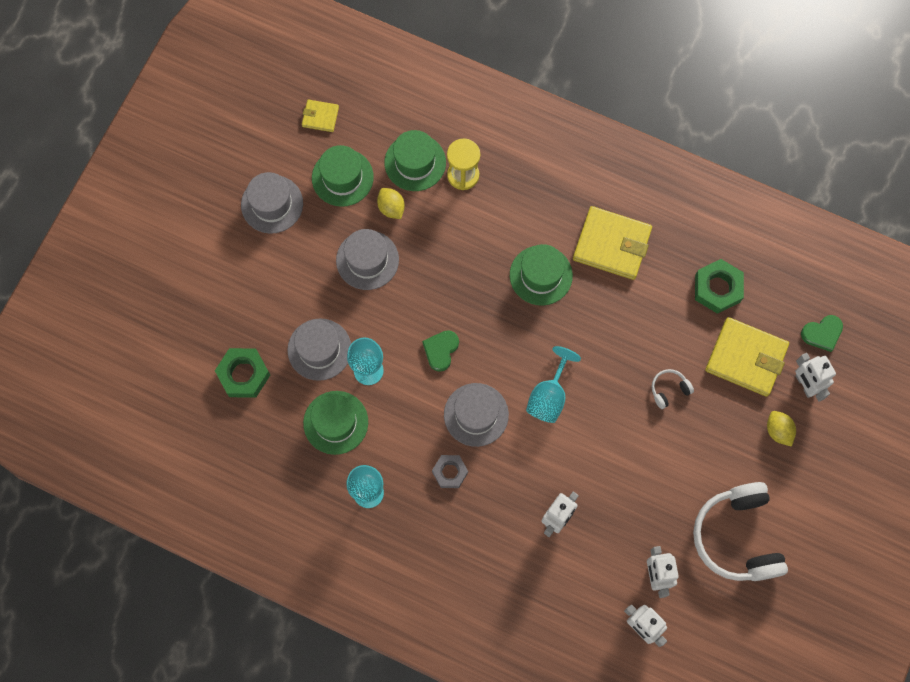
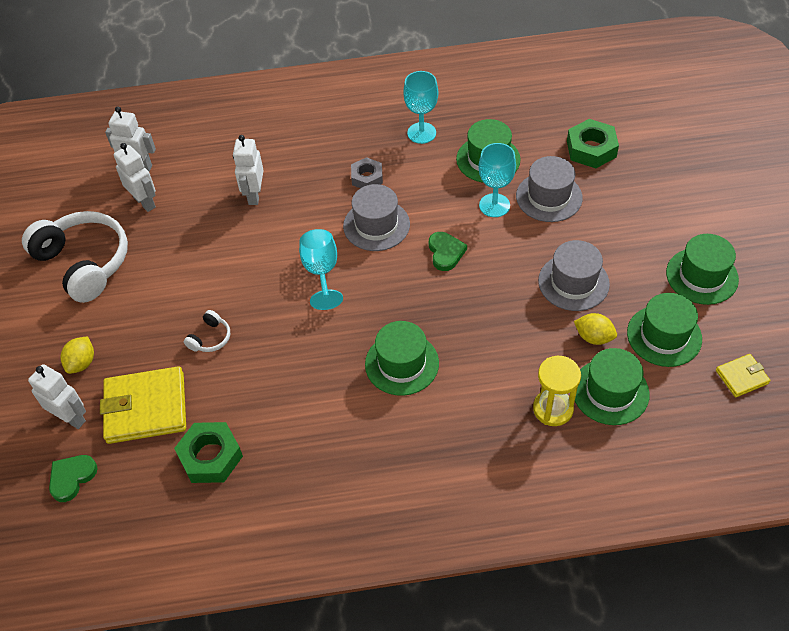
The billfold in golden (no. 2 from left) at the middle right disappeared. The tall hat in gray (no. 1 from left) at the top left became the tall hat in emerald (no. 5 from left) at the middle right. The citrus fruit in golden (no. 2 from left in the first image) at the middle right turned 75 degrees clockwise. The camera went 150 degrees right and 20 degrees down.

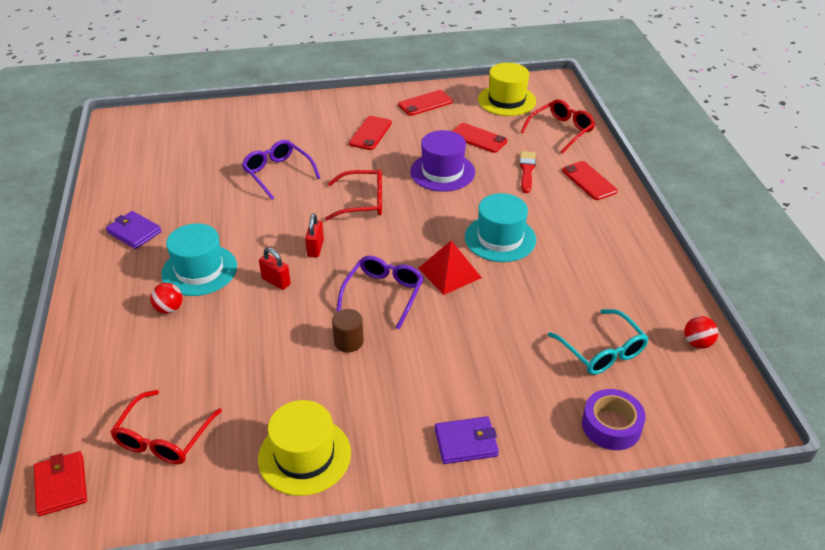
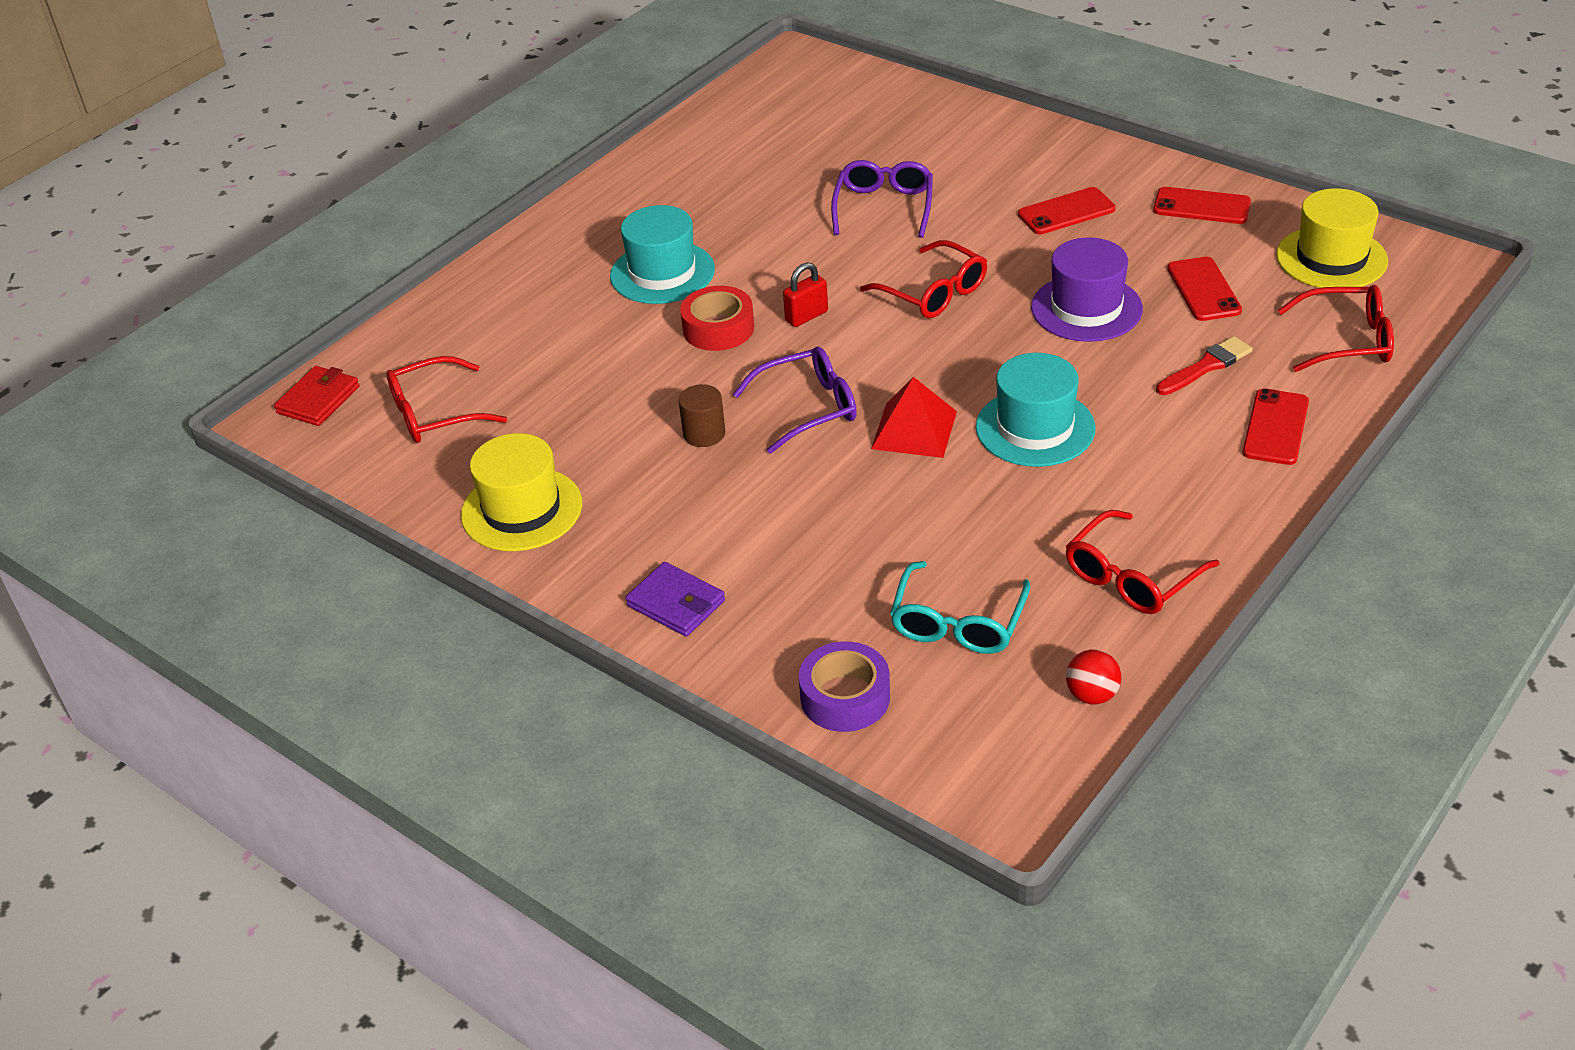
The billfold in purple (no. 1 from left) at the middle left disappeared. The ball in red (no. 1 from left) at the middle left disappeared. The spectacles in red (no. 3 from left) at the middle right appeared. The small lock in red (no. 1 from left) at the centre was replaced by the roll of tape in red at the top centre. The camera went 50 degrees right and 0 degrees up.

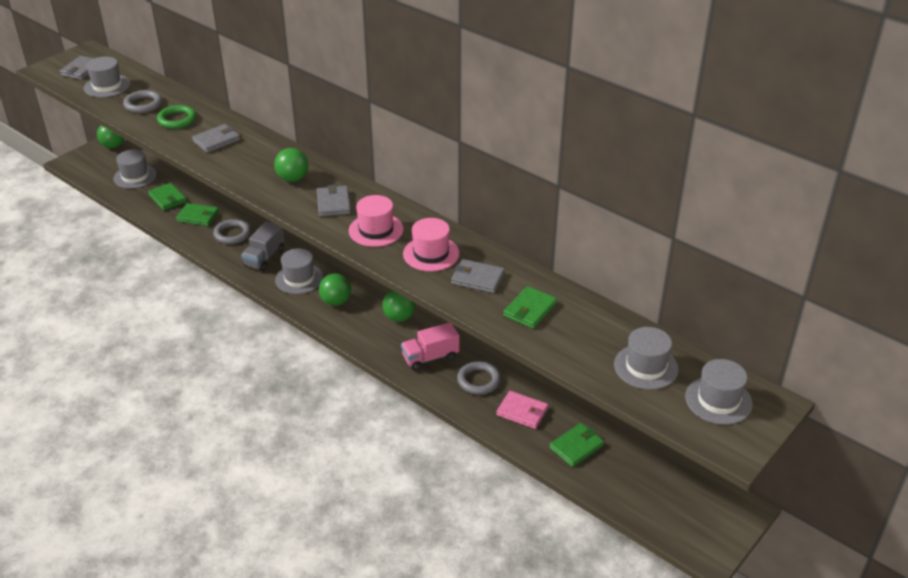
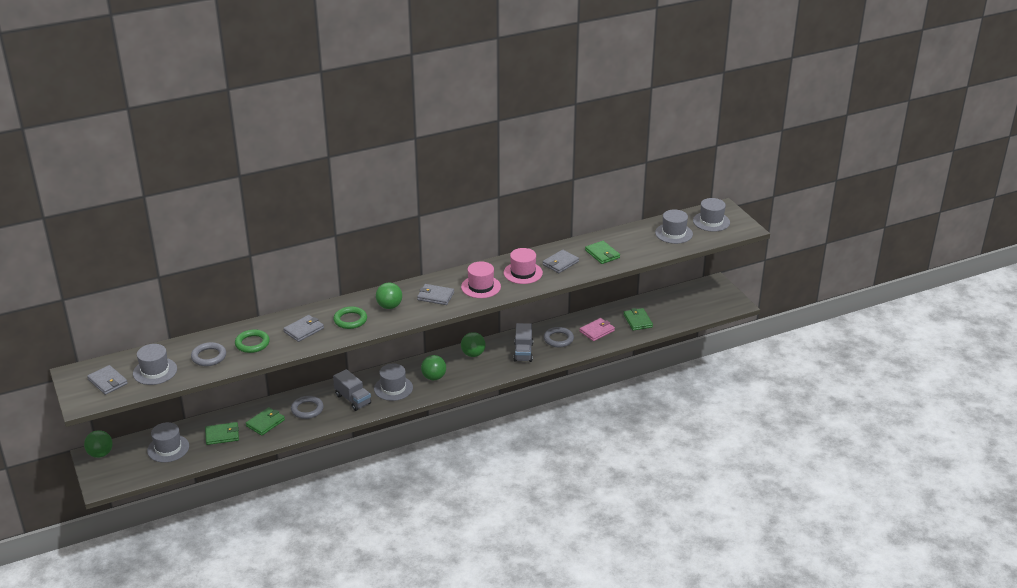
The torus in emerald (no. 2 from left) at the centre appeared. The toy truck in pink at the centre became the toy truck in gray (no. 2 from left) at the centre. The billfold in gray (no. 2 from left) at the top left turned 60 degrees clockwise. The camera went 65 degrees left and 5 degrees down.

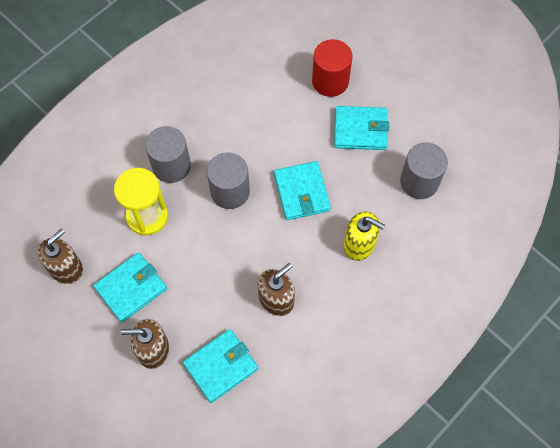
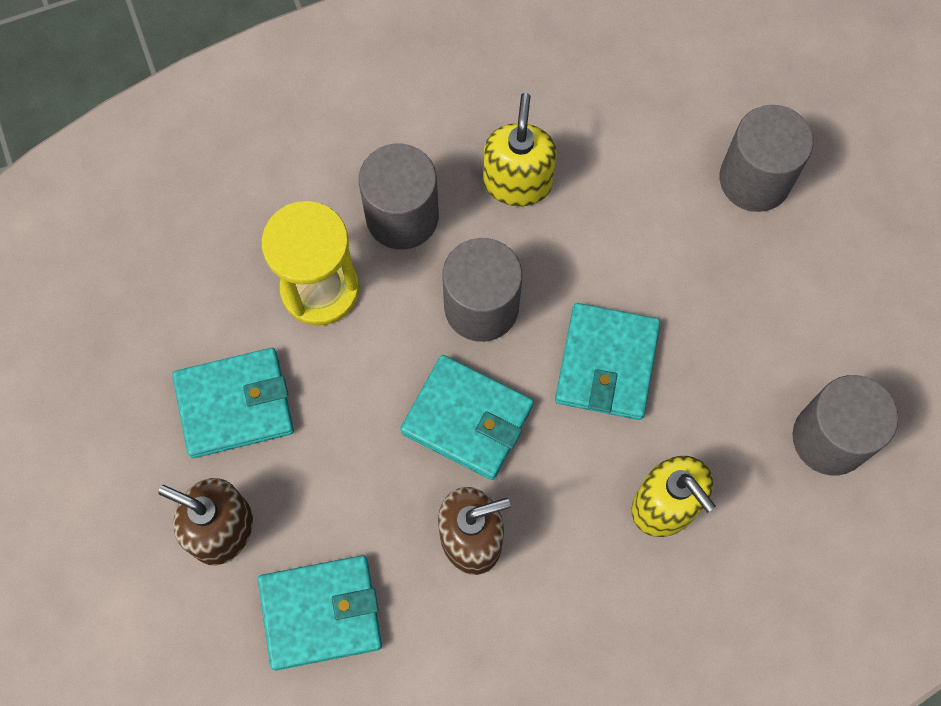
The soap pump in dark brown (no. 1 from left) at the middle left disappeared. The soap pump in golden (no. 1 from left) at the top centre appeared. The billfold in teal (no. 4 from left in the first image) moved from the top centre to the centre. The cylinder in red at the top centre became the cylinder in gray (no. 3 from left) at the top right. The camera went 25 degrees right and 5 degrees up.

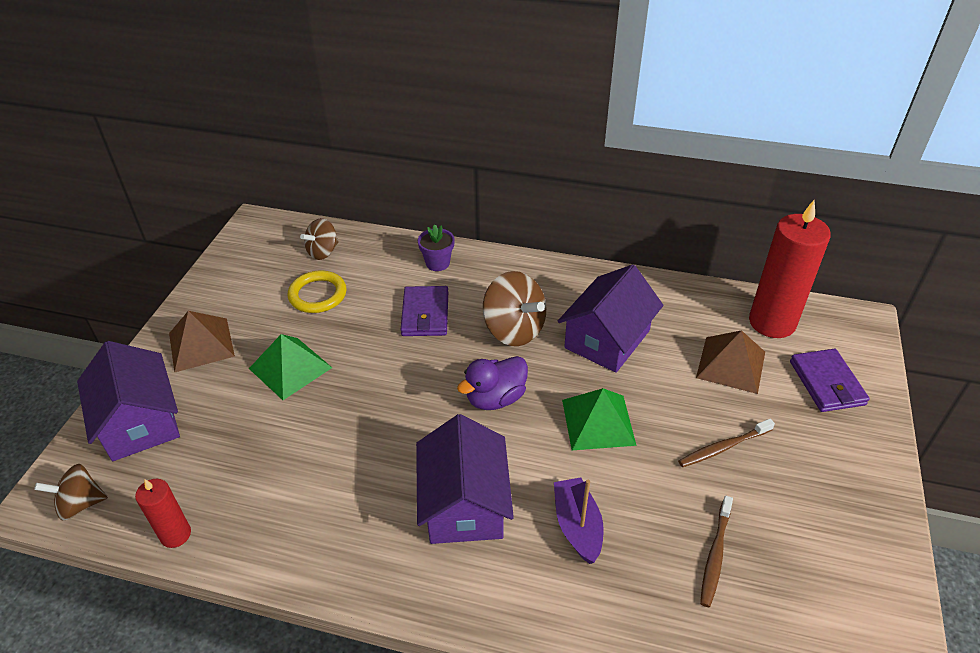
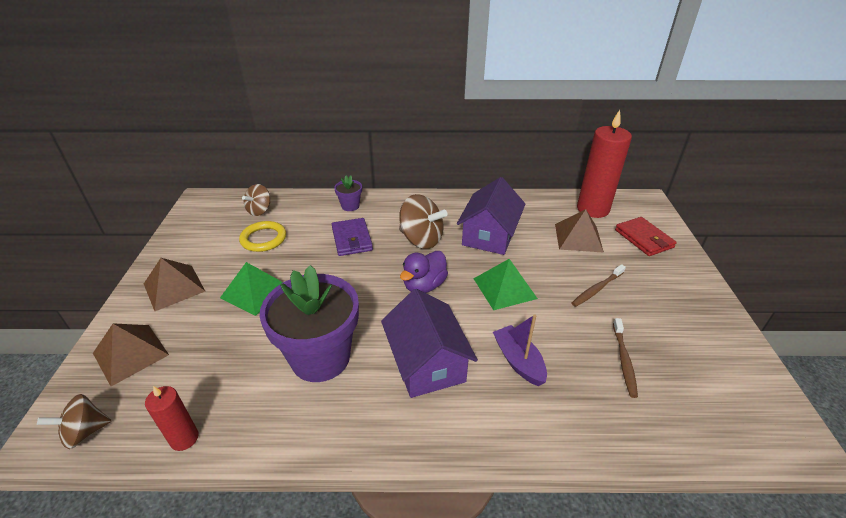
The plant pot in purple (no. 1 from left) at the centre appeared. The toy house in purple (no. 1 from left) at the middle left was replaced by the pyramid in dark brown (no. 1 from left) at the bottom left. The billfold in purple (no. 2 from left) at the middle right became the billfold in red at the middle right. The camera went 15 degrees left and 5 degrees down.

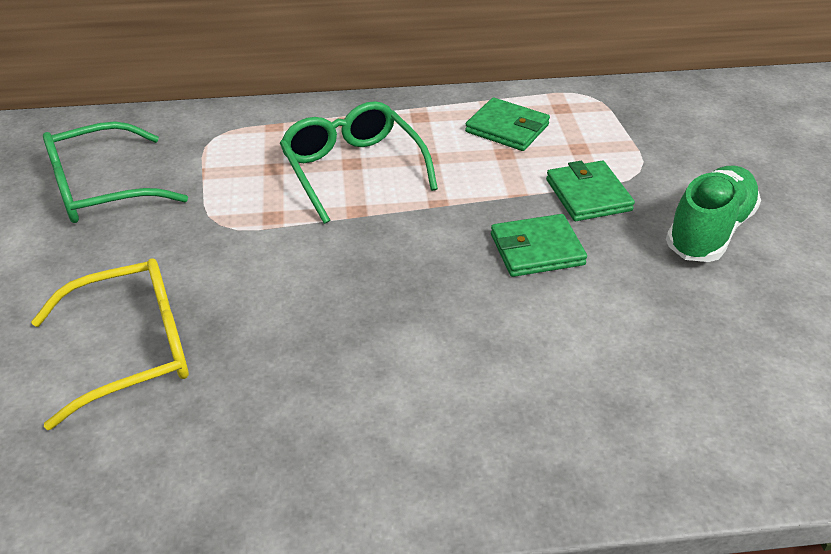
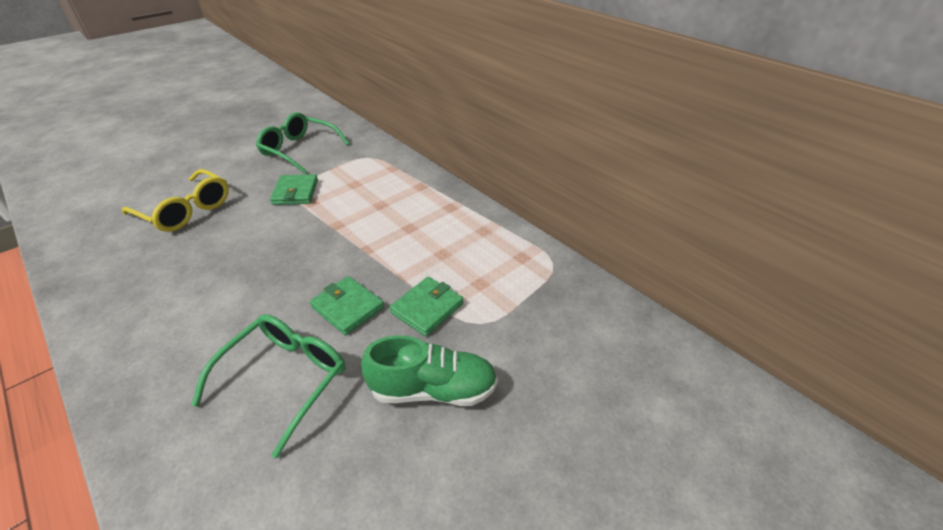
The spectacles in emerald (no. 2 from left in the first image) moved from the top centre to the bottom left. The billfold in emerald (no. 1 from left) moved from the top centre to the middle left. The camera went 55 degrees right and 0 degrees up.

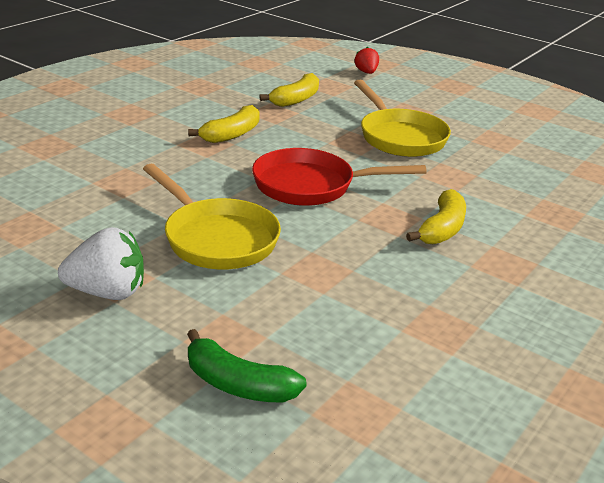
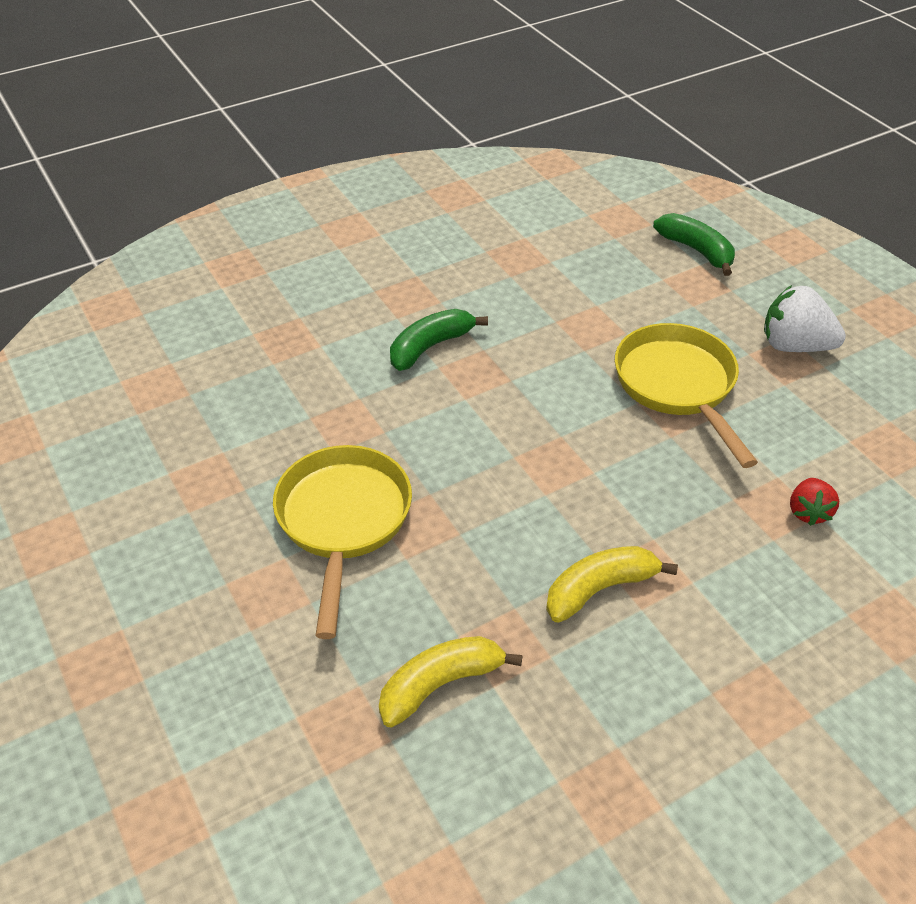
The skillet in red at the centre disappeared. The strawberry in red moved from the top centre to the middle right. The banana in golden (no. 3 from left) at the middle right became the banana in emerald (no. 1 from left) at the centre. The camera went 155 degrees left and 15 degrees up.

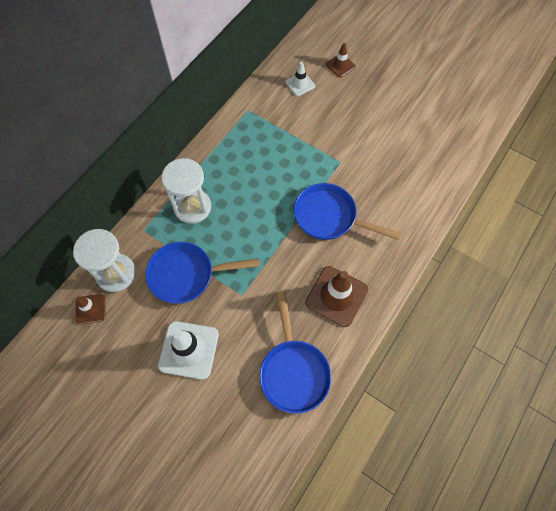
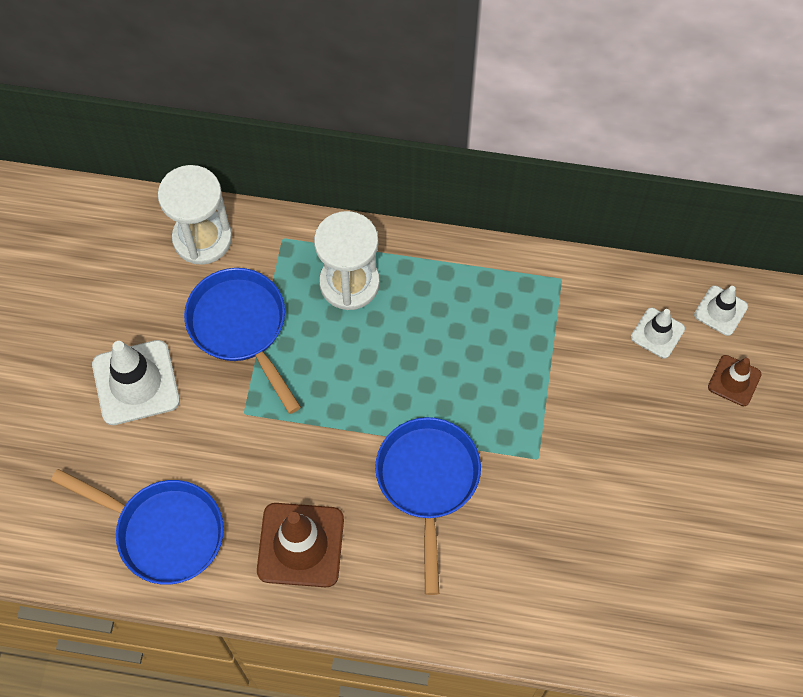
The road cone in dark brown (no. 1 from left) at the middle left disappeared. The road cone in white (no. 3 from left) at the middle right appeared. The skillet in cobalt (no. 2 from left in the first image) at the bottom centre turned 120 degrees counterclockwise. The camera went 65 degrees right and 0 degrees up.

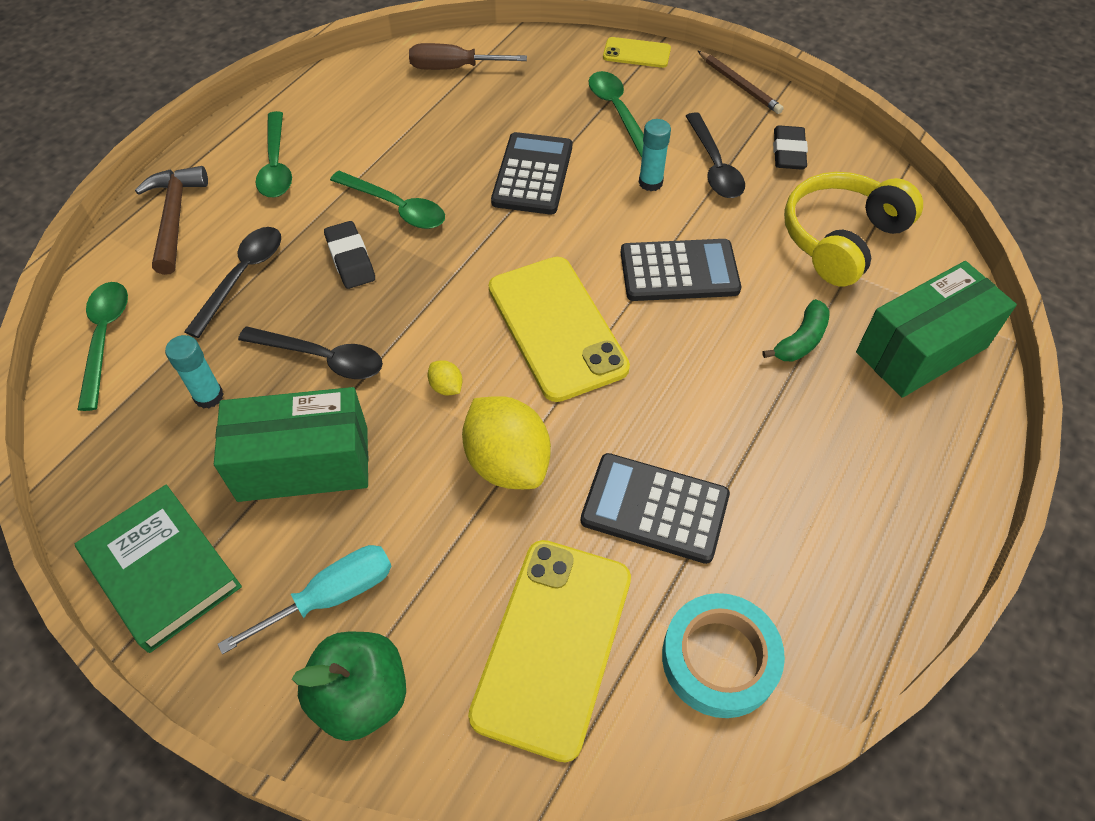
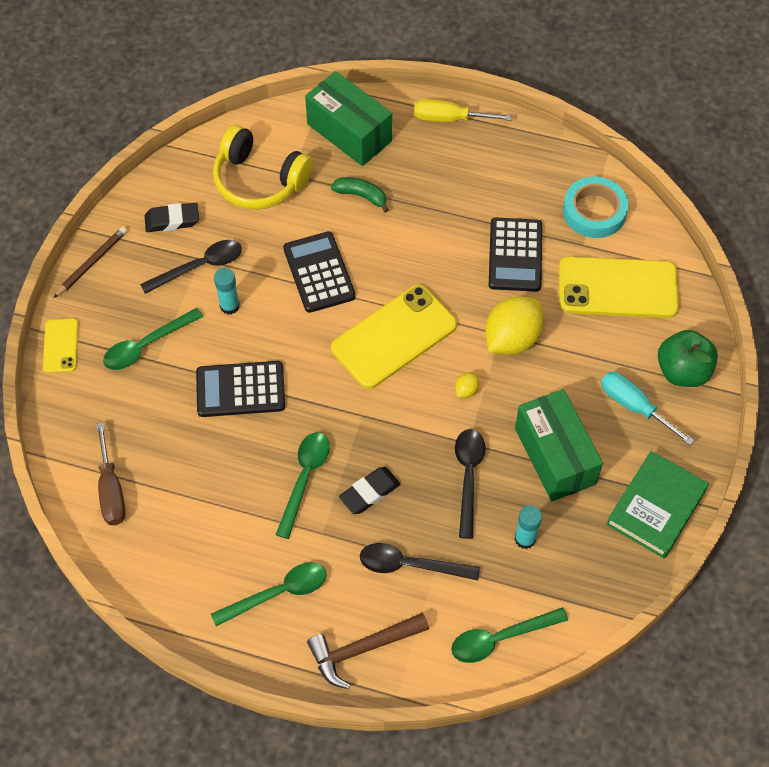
The flat screwdriver in golden at the top centre appeared. The camera went 105 degrees left and 5 degrees up.

